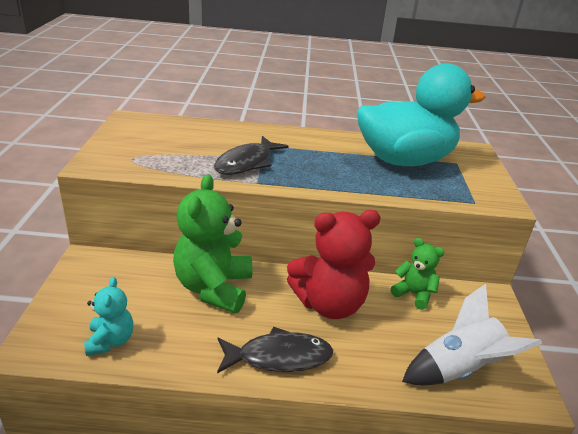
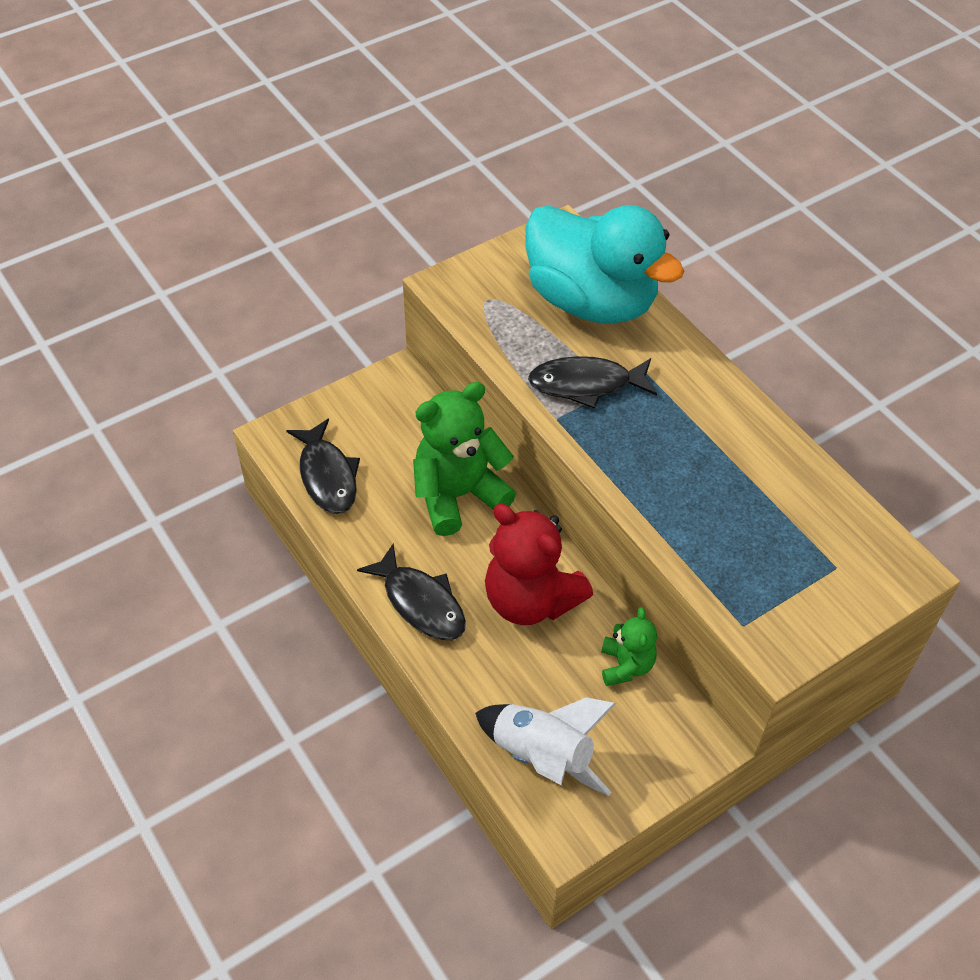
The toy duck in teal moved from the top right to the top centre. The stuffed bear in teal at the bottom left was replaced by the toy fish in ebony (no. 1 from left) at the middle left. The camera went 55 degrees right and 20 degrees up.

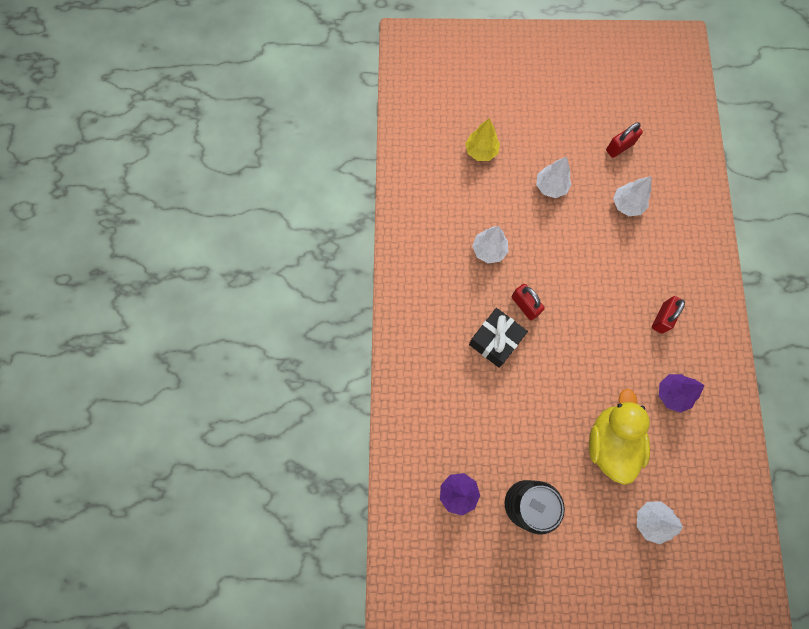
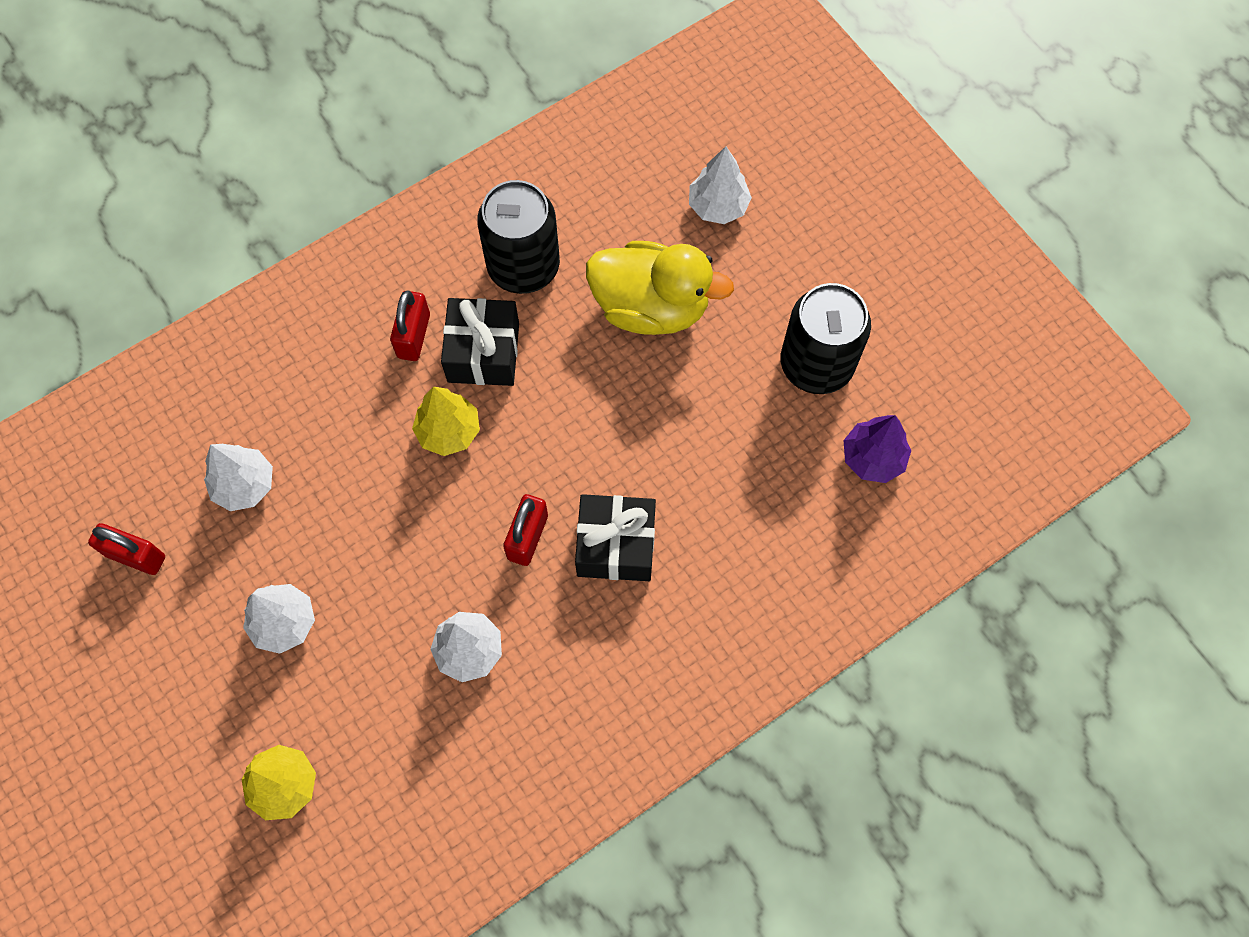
The fir tree in golden (no. 2 from left) at the centre appeared. The gift in ebony (no. 1 from left) at the centre appeared. The fir tree in purple (no. 2 from left) at the middle right was replaced by the soda can in ebony (no. 1 from left) at the top centre. The toy duck in golden at the bottom right turned 135 degrees counterclockwise. The small lock in red (no. 3 from left in the first image) at the middle right turned 75 degrees counterclockwise. The camera went 125 degrees left and 5 degrees down.

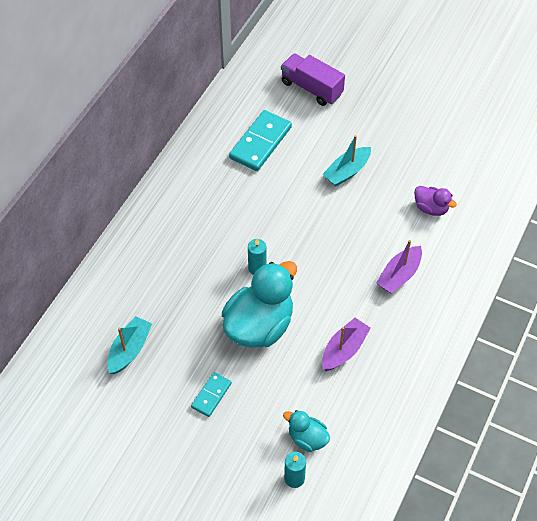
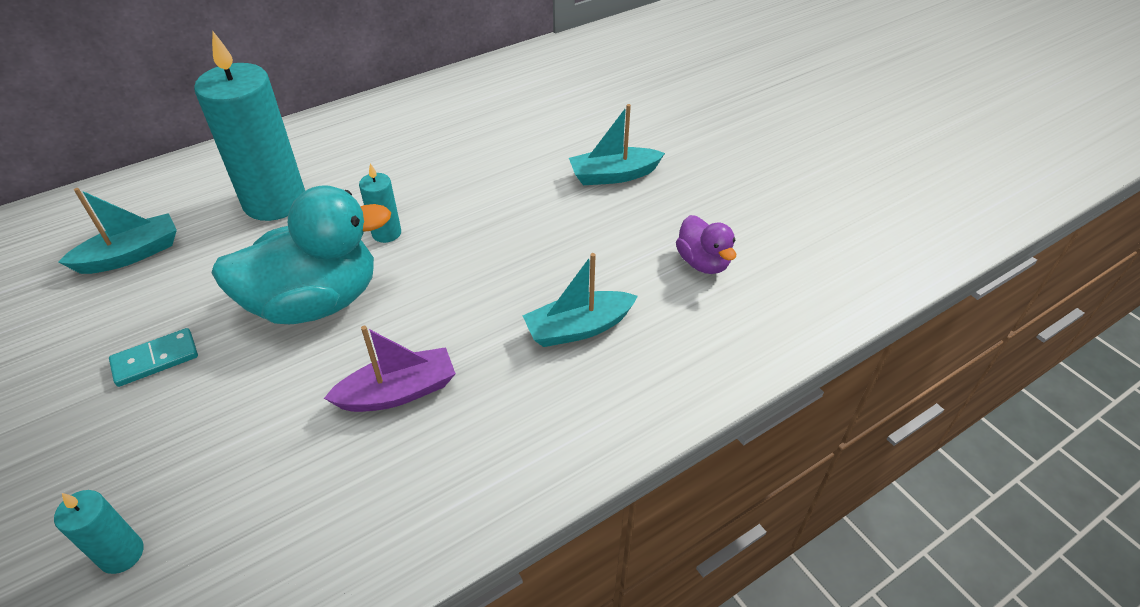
The domino piece in teal (no. 2 from left) at the top centre disappeared. The toy truck in purple at the top centre disappeared. The toy duck in teal (no. 2 from left) at the bottom centre disappeared. The wax candle in teal (no. 2 from left) at the top left appeared. The sailboat in purple (no. 2 from left) at the middle right became the sailboat in teal (no. 2 from left) at the centre. The camera went 30 degrees right and 10 degrees down.

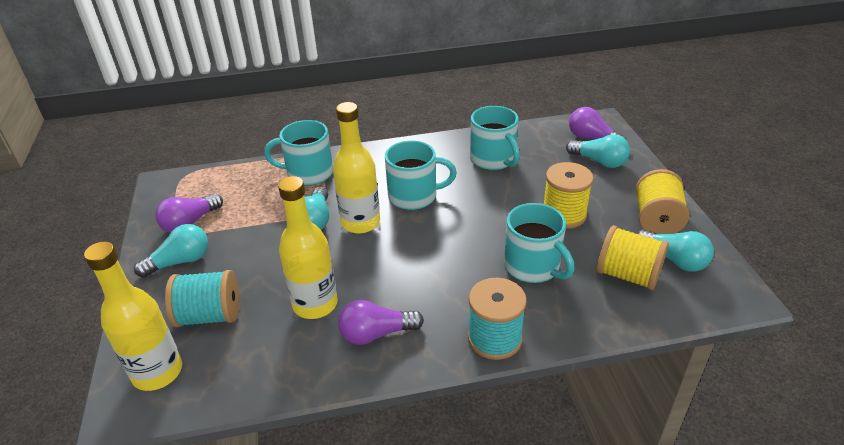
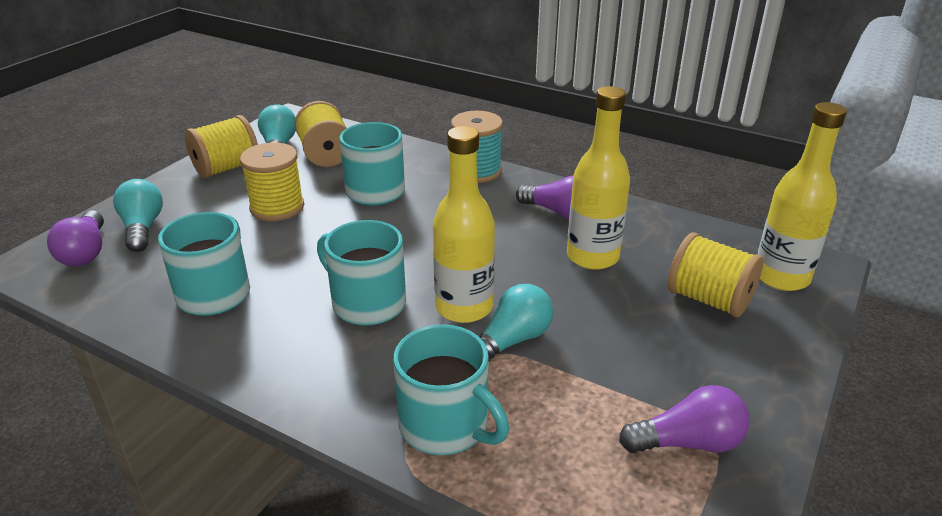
The lightbulb in teal (no. 1 from left) at the middle left disappeared. The spool in teal (no. 1 from left) at the bottom left became the spool in golden (no. 4 from left) at the middle right. The camera went 140 degrees left and 5 degrees down.

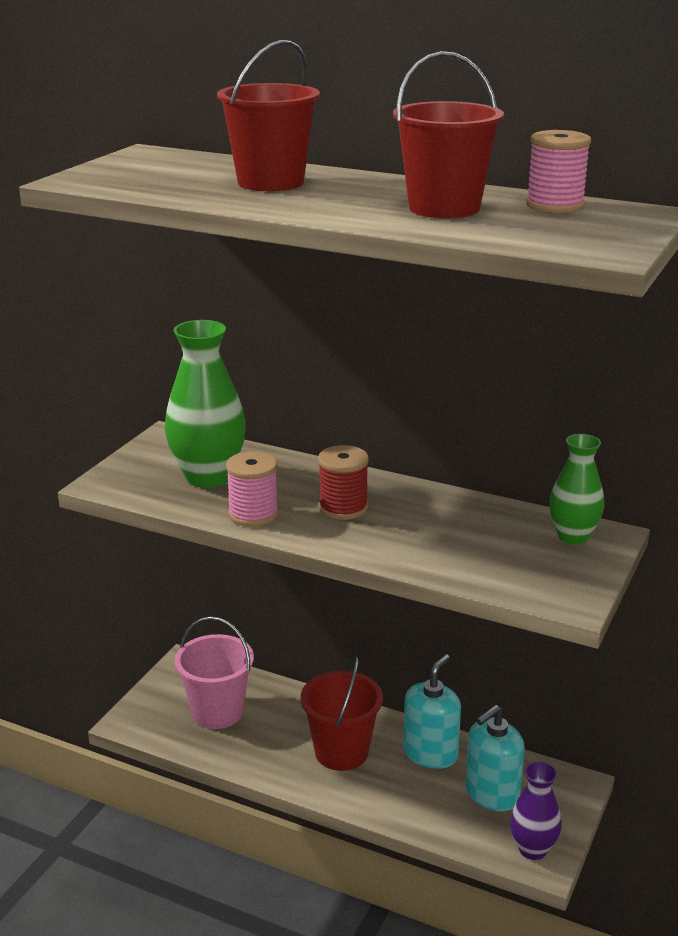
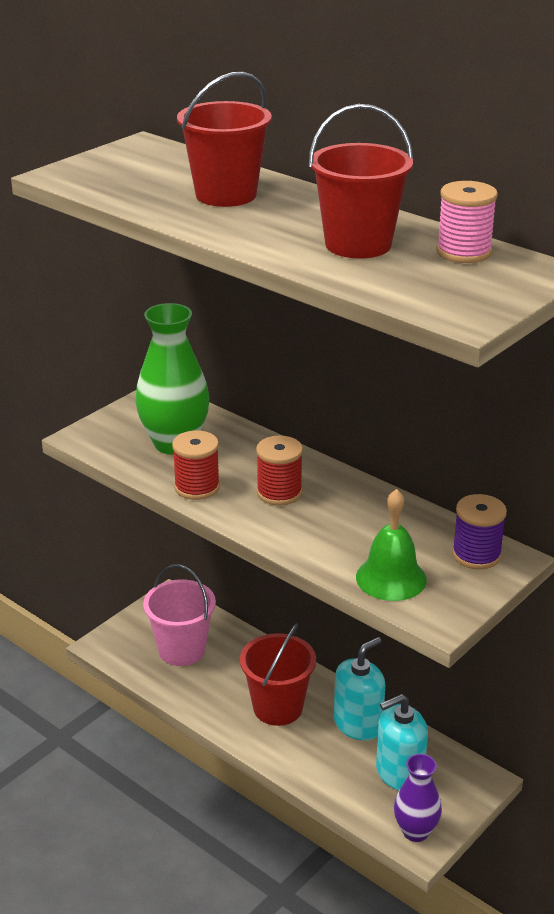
The hand bell in emerald at the middle right appeared. The tall vase in emerald (no. 2 from left) at the middle right was replaced by the spool in purple at the middle right. The spool in pink (no. 1 from left) at the centre became the spool in red (no. 1 from left) at the centre. The camera went 15 degrees right and 5 degrees up.

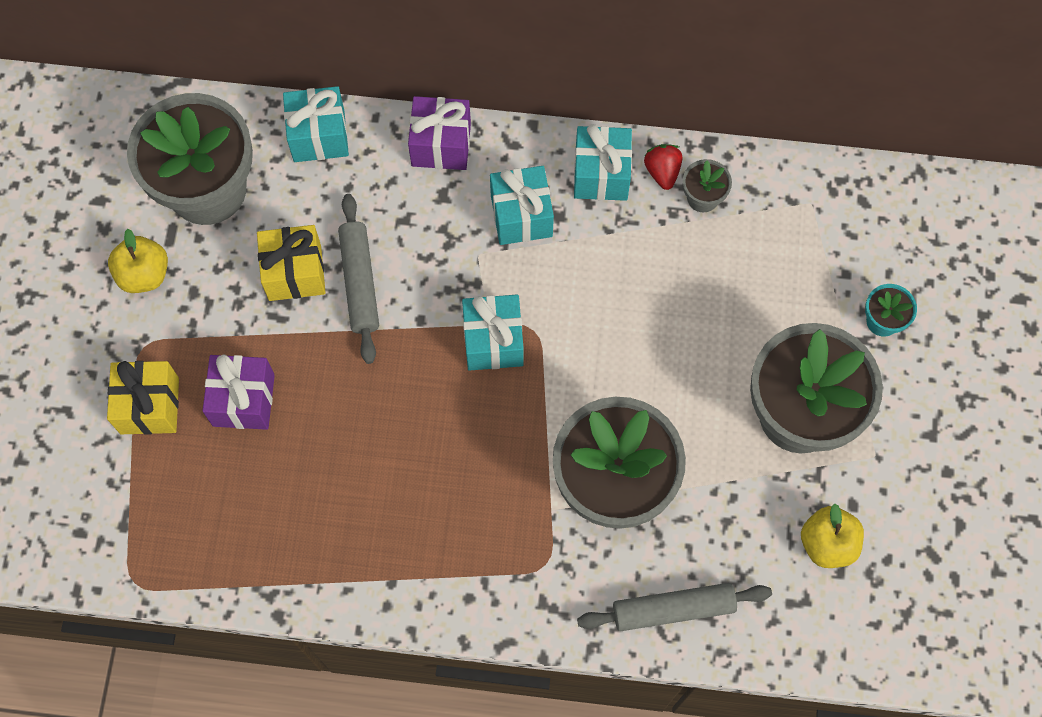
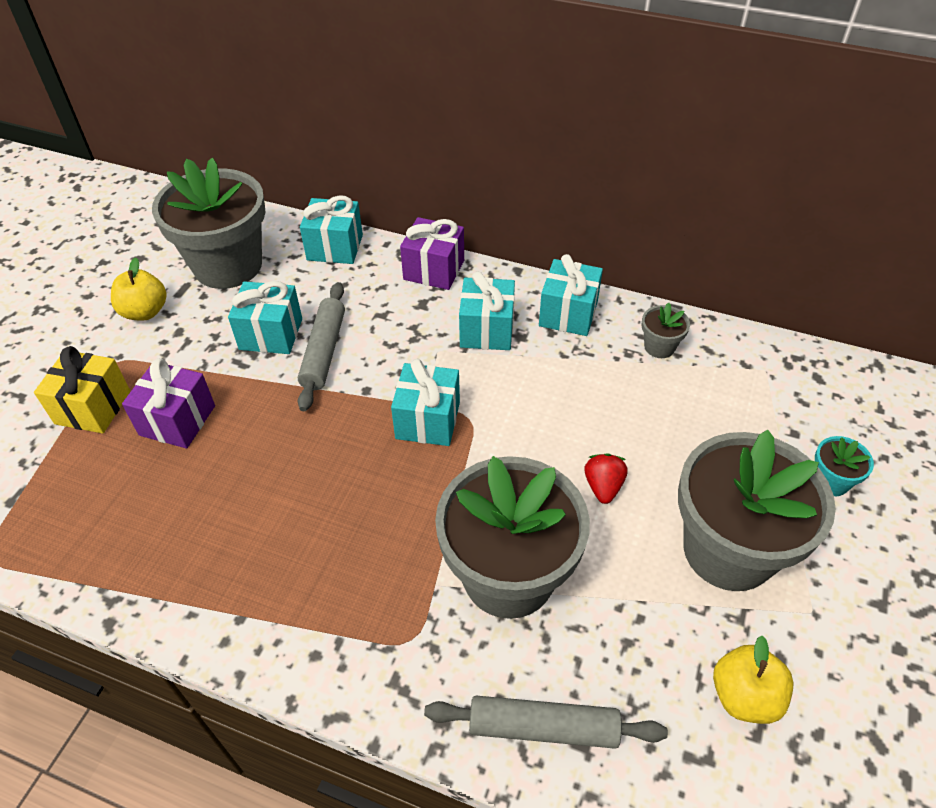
The strawberry in red moved from the top centre to the centre. The gift in golden (no. 2 from left) at the middle left became the gift in teal (no. 1 from left) at the middle left. The camera went 15 degrees right and 20 degrees down.

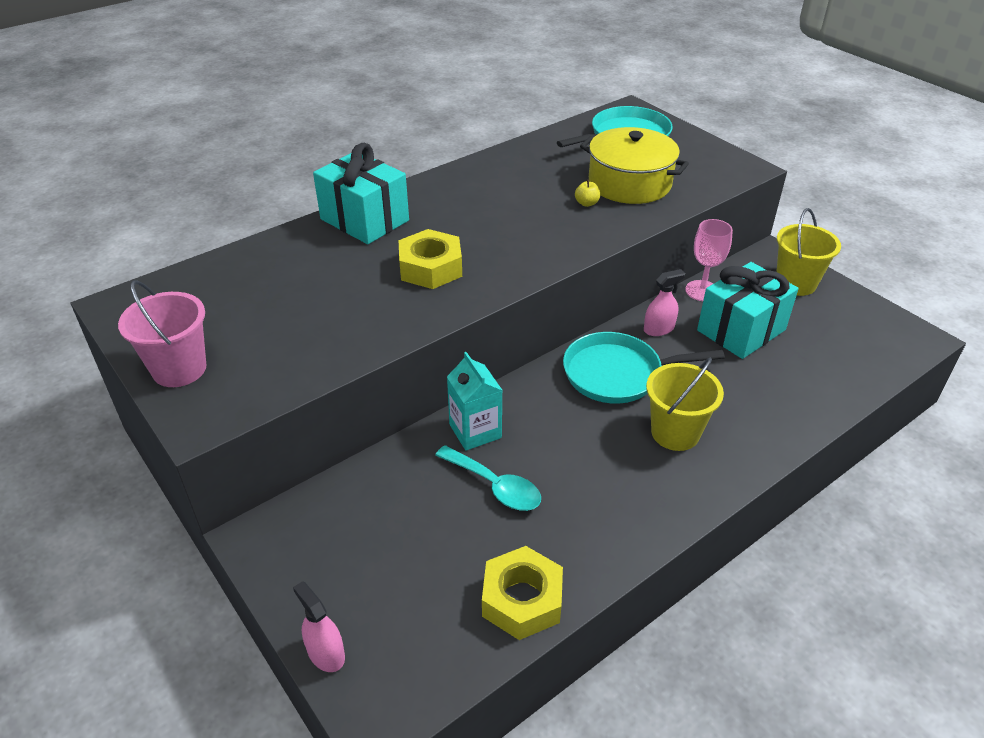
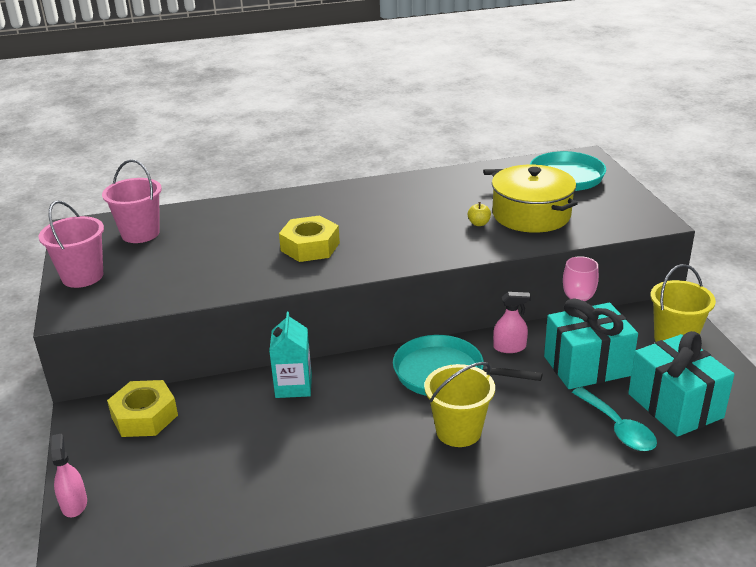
The sand bucket in pink (no. 2 from left) at the middle left appeared. The gift in teal (no. 1 from left in the first image) moved from the top centre to the bottom right. The tablespoon in teal moved from the centre to the bottom right. The hex nut in golden (no. 2 from left in the first image) moved from the bottom centre to the bottom left. The camera went 25 degrees right and 10 degrees down.

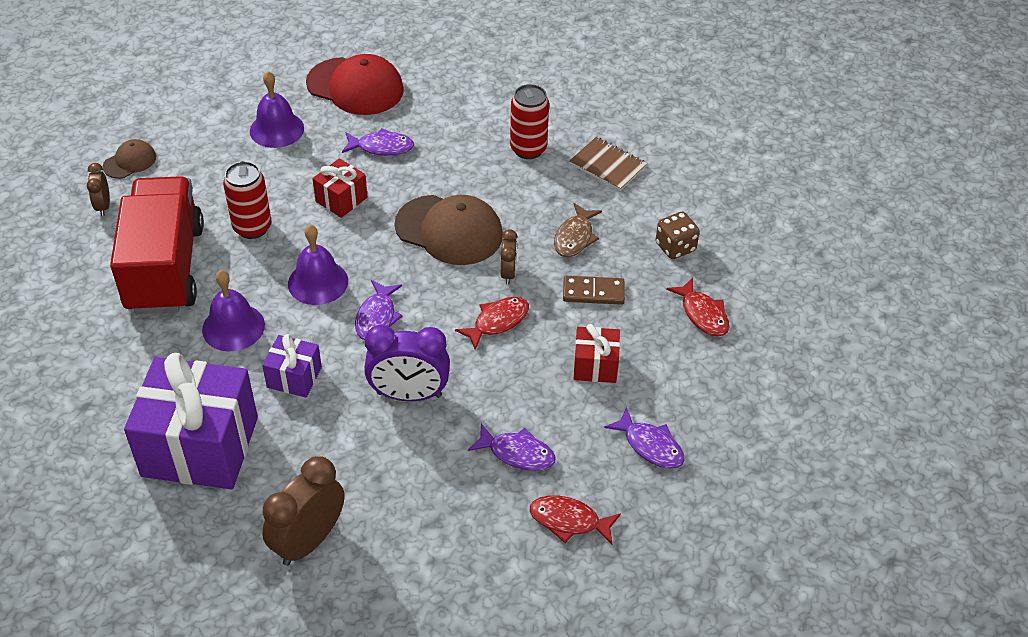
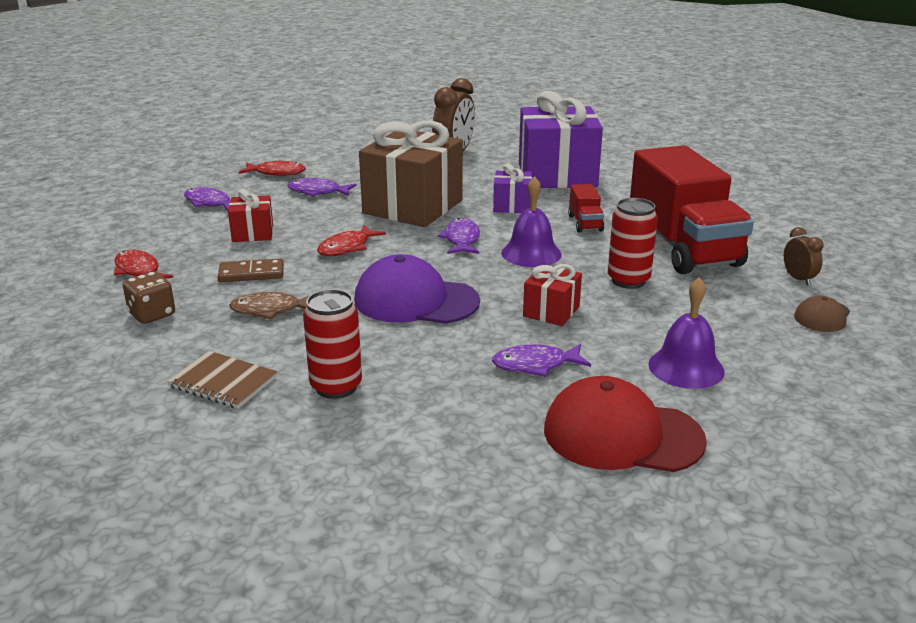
The bedside clock in dark brown (no. 3 from left) at the centre disappeared. The hand bell in purple (no. 1 from left) at the middle left was replaced by the toy truck in red (no. 1 from left) at the centre. The bedside clock in purple at the centre was replaced by the gift in dark brown at the top centre. The peaked cap in dark brown (no. 2 from left) at the centre became the peaked cap in purple at the centre. The toy fish in dark brown at the centre turned 105 degrees counterclockwise. The camera went 170 degrees right and 20 degrees down.

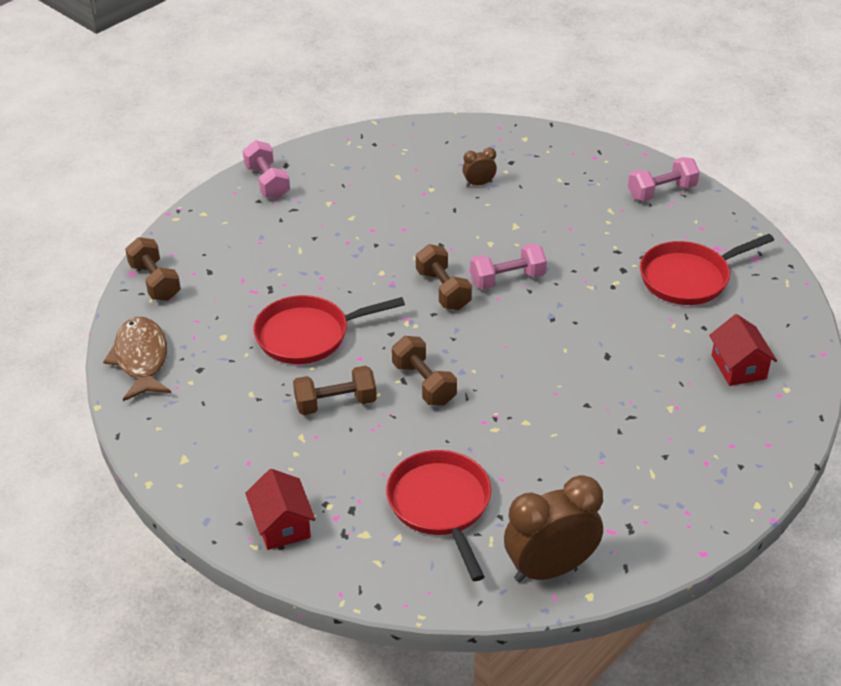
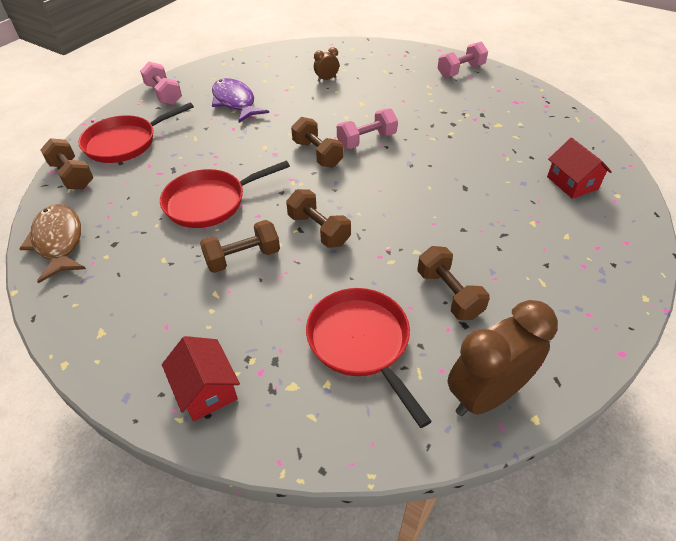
The toy fish in purple at the top centre appeared. The free weight in dark brown (no. 5 from left) at the middle right appeared. The skillet in red (no. 3 from left in the first image) moved from the middle right to the top left. The camera went 10 degrees left and 5 degrees up.

